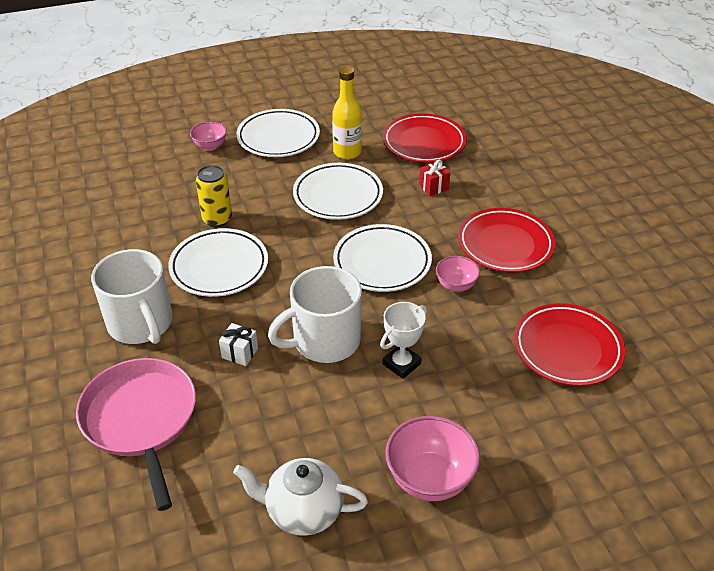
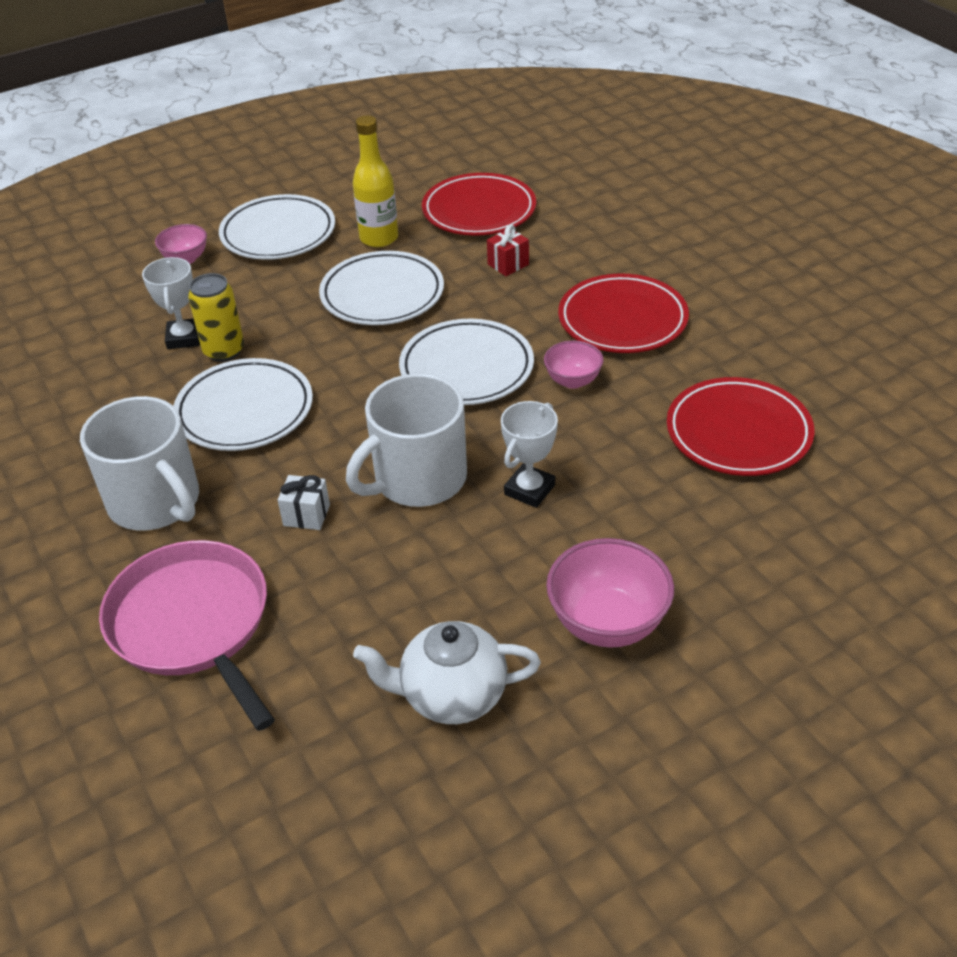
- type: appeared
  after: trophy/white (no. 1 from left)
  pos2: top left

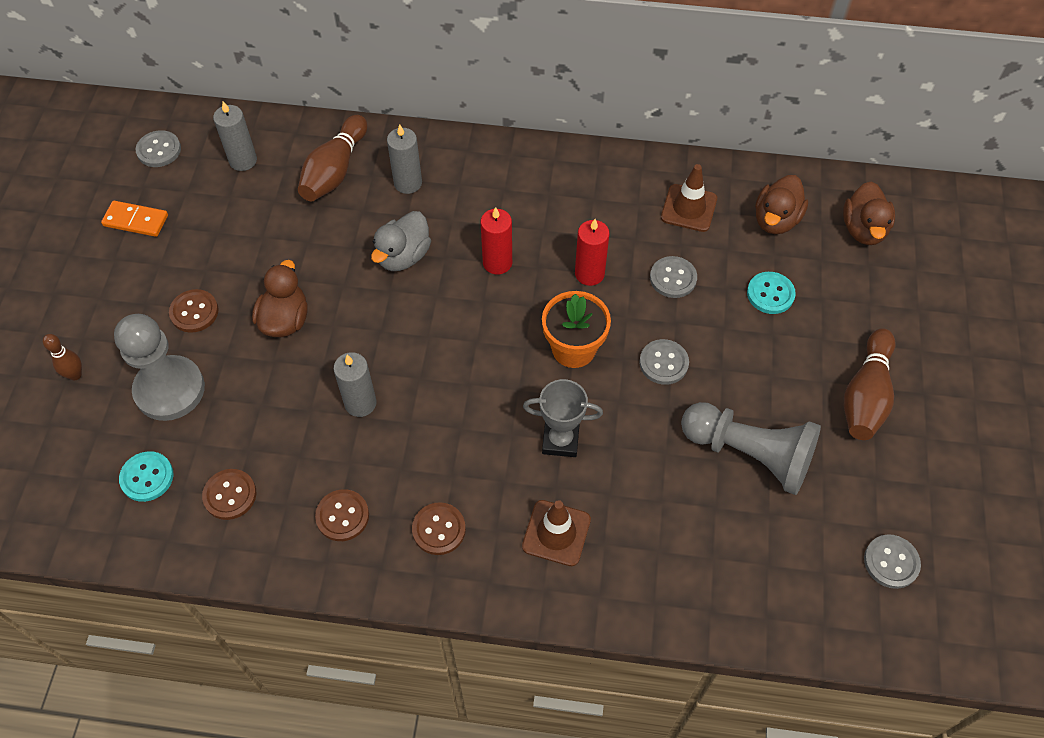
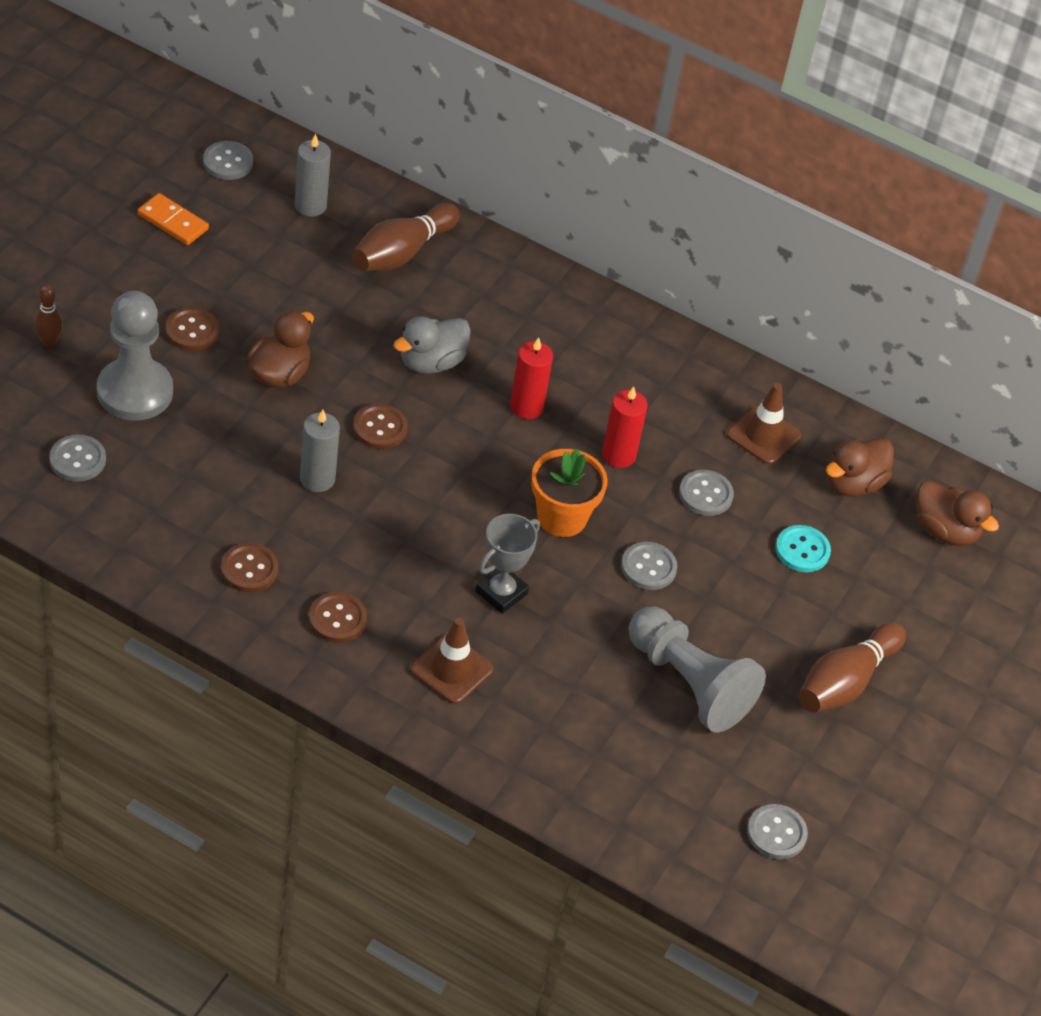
- type: colour
  before: button/turquoise (no. 1 from left)
  after: button/grey (no. 1 from left)
  pos1: middle left
  pos2: middle left
- type: relocated
  before: button/brown (no. 2 from left in the first image)
  after: button/brown (no. 4 from left)
  pos1: bottom left
  pos2: centre
- type: spun
  before: trophy/grey
  pos1: centre
  pos2: centre
  turn: -75
- type: spun
  before: duck/brown (no. 3 from left)
  pos1: top right
  pos2: middle right
  turn: -75
- type: missing
  before: candle/grey (no. 3 from left)
  pos1: top centre

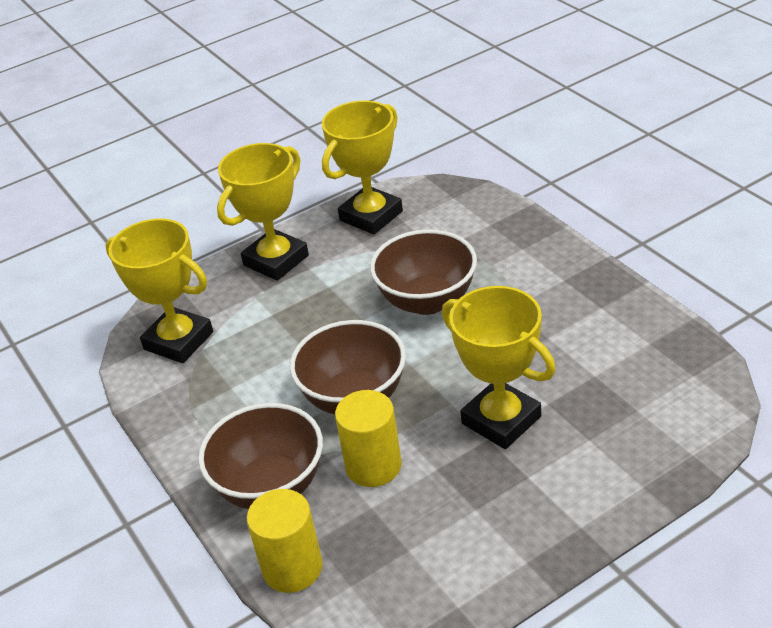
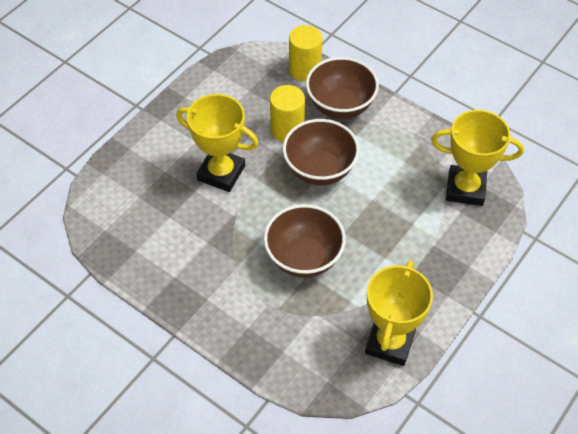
- type: missing
  before: trophy/yellow (no. 2 from left)
  pos1: centre

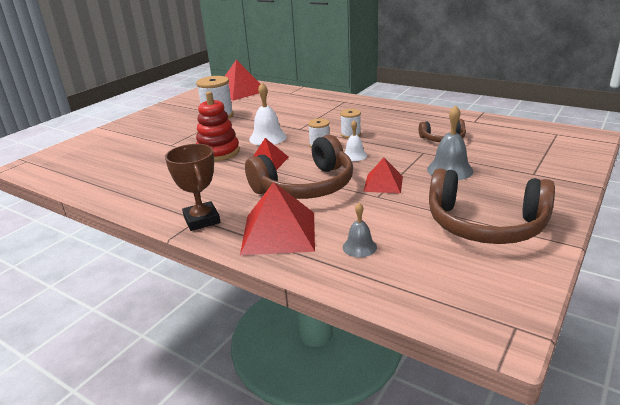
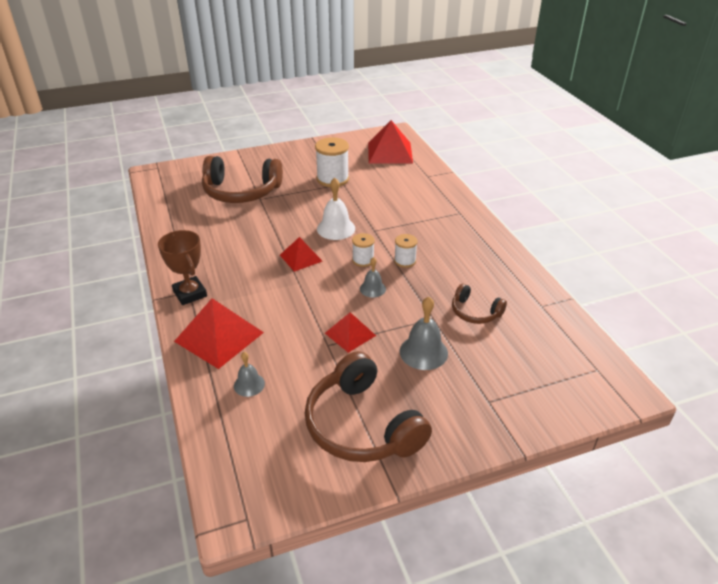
- type: spun
  before: trophy/brown
  pos1: middle left
  pos2: middle left
  turn: -45
- type: relocated
  before: headphones/brown (no. 1 from left)
  pos1: centre
  pos2: top centre
- type: colour
  before: bell/white (no. 2 from left)
  after: bell/grey (no. 2 from left)
  pos1: centre
  pos2: centre
- type: missing
  before: stacking toy/red
  pos1: top centre

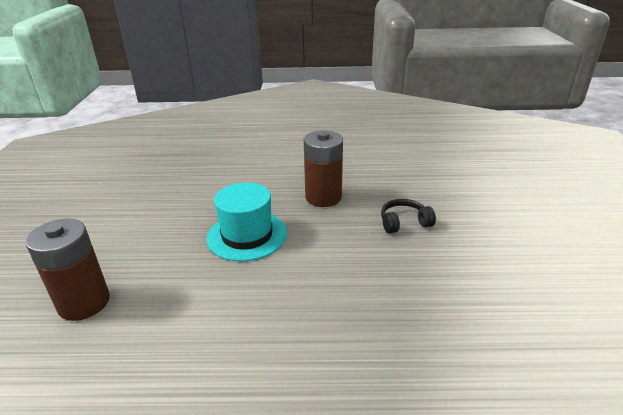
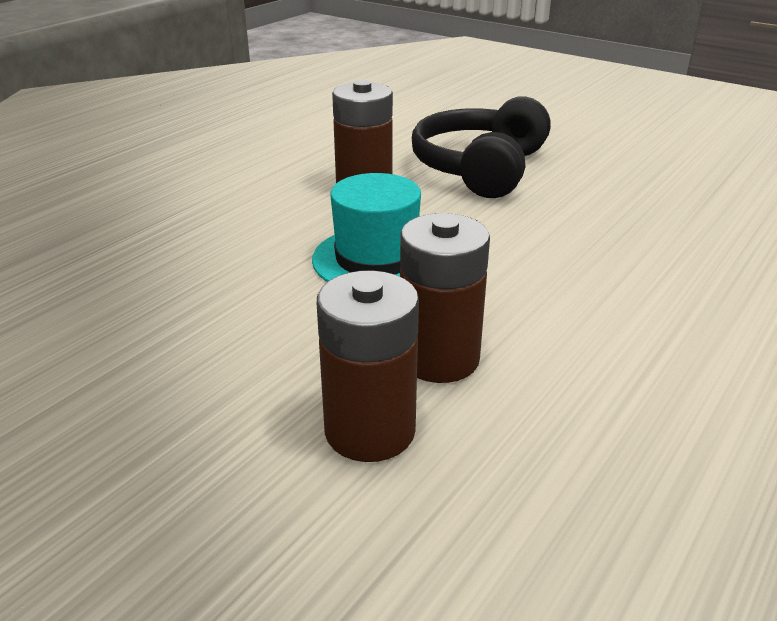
- type: appeared
  after: battery/brown (no. 3 from left)
  pos2: centre
- type: size
  before: headphones/black
  pos1: centre
  pos2: top centre
  scale: 2.14

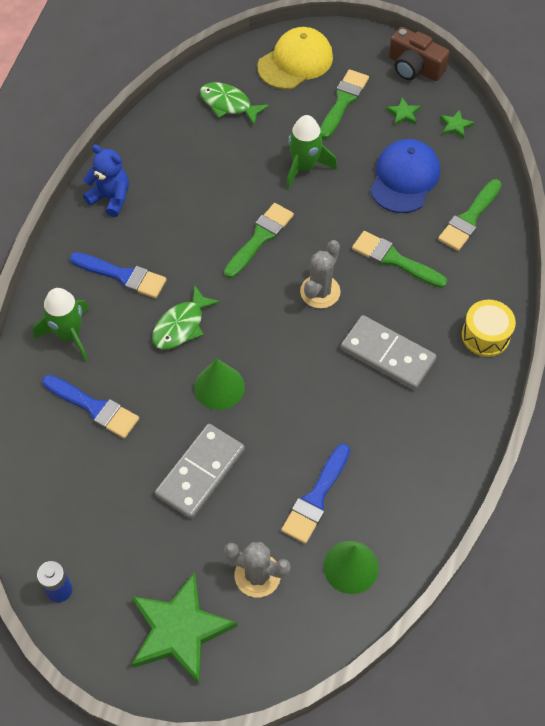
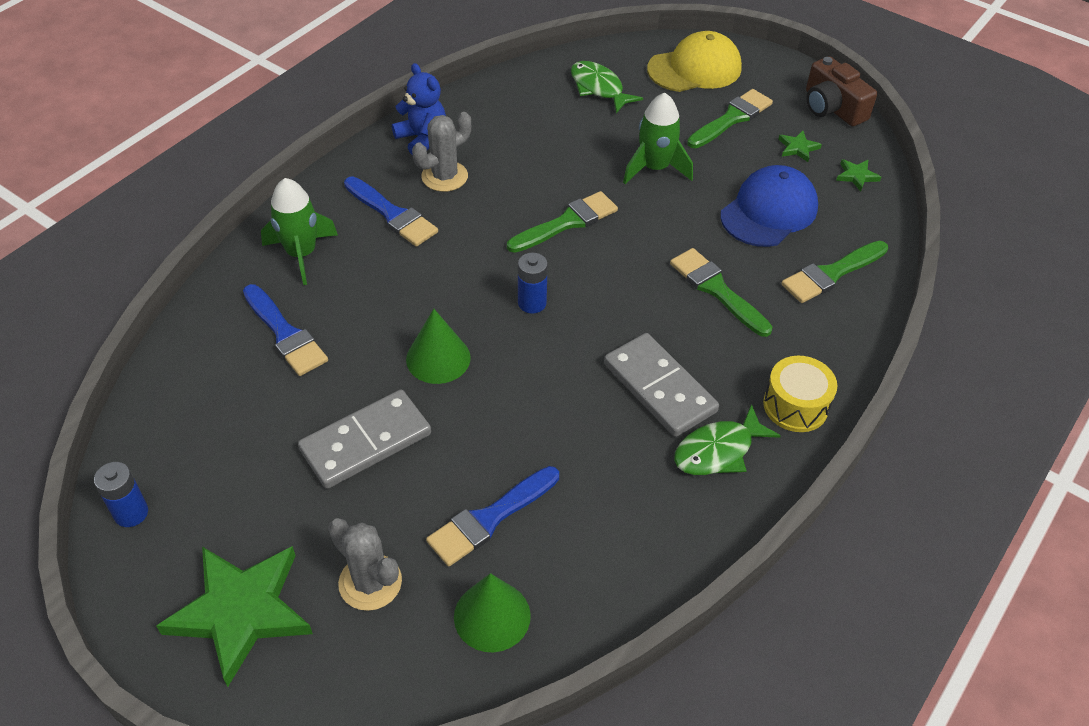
- type: relocated
  before: cactus/grey (no. 2 from left)
  pos1: centre
  pos2: top centre
- type: appeared
  after: battery/blue (no. 2 from left)
  pos2: centre
- type: relocated
  before: fish/green (no. 1 from left in the first image)
  after: fish/green (no. 2 from left)
  pos1: centre
  pos2: middle right

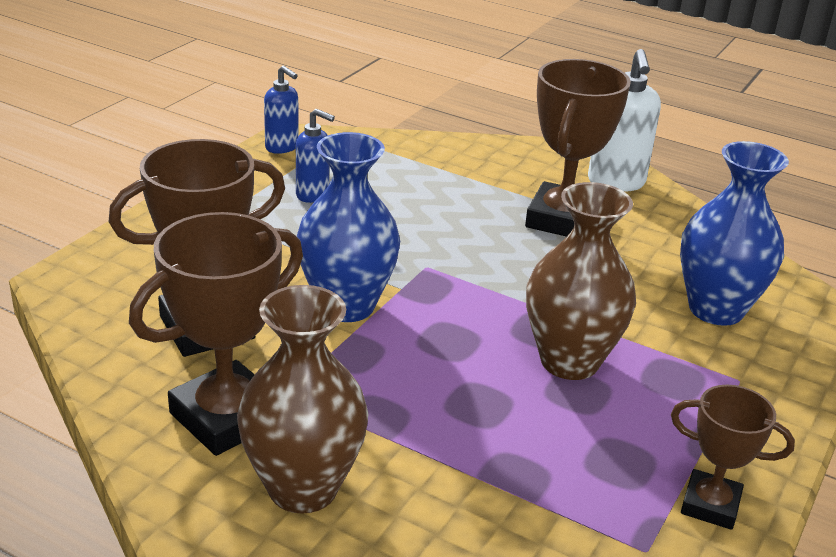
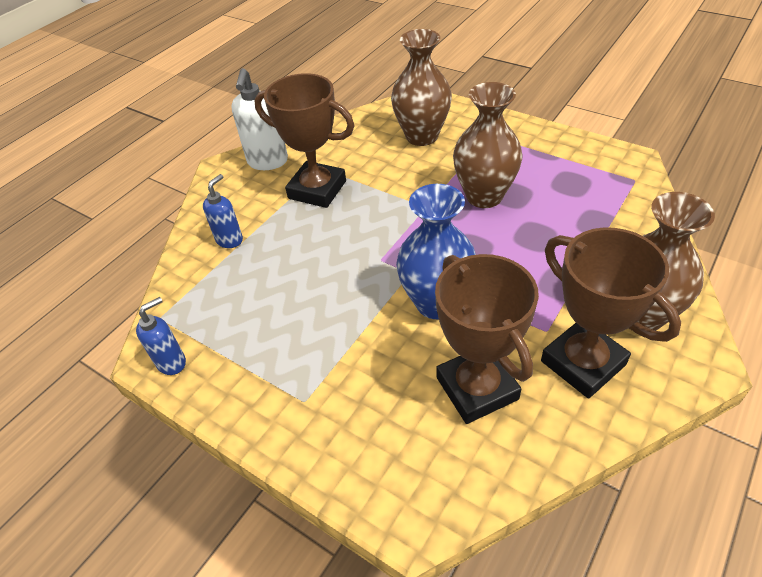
- type: relocated
  before: soap dispenser/blue (no. 2 from left)
  pos1: top centre
  pos2: middle left
- type: spun
  before: soap dispenser/white
  pos1: top right
  pos2: top centre
  turn: 90
- type: colour
  before: vase/blue (no. 2 from left)
  after: vase/brown (no. 1 from left)
  pos1: middle right
  pos2: top centre
- type: missing
  before: trophy/brown (no. 4 from left)
  pos1: bottom right

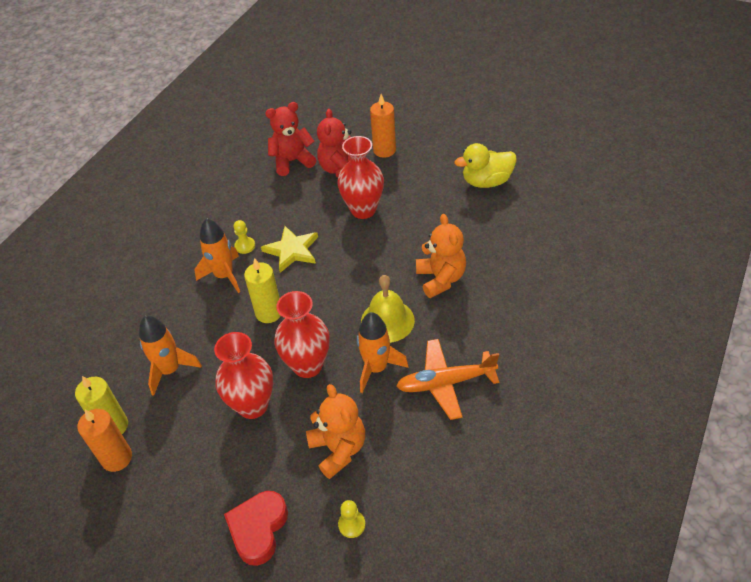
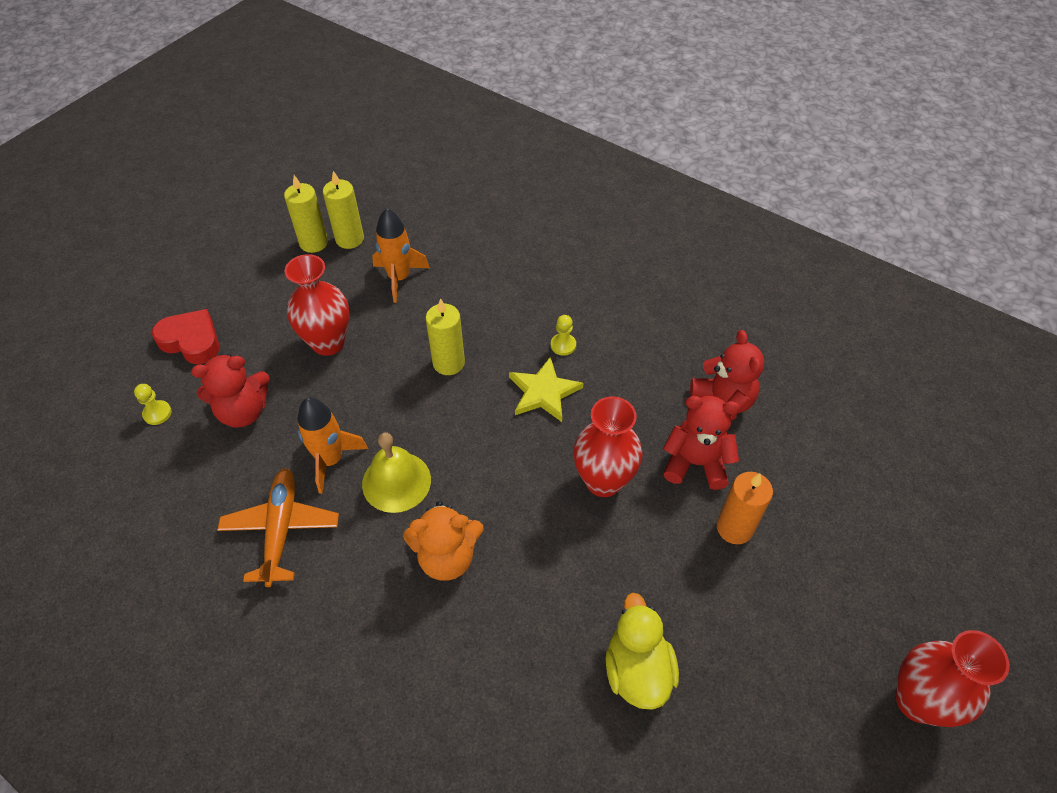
- type: colour
  before: teddy bear/orange (no. 1 from left)
  after: teddy bear/red (no. 1 from left)
  pos1: bottom centre
  pos2: middle left
- type: colour
  before: candle/orange (no. 1 from left)
  after: candle/yellow (no. 1 from left)
  pos1: bottom left
  pos2: top left
- type: relocated
  before: vase/red (no. 2 from left in the first image)
  after: vase/red (no. 3 from left)
  pos1: centre
  pos2: bottom right
- type: missing
  before: rocket/orange (no. 2 from left)
  pos1: middle left

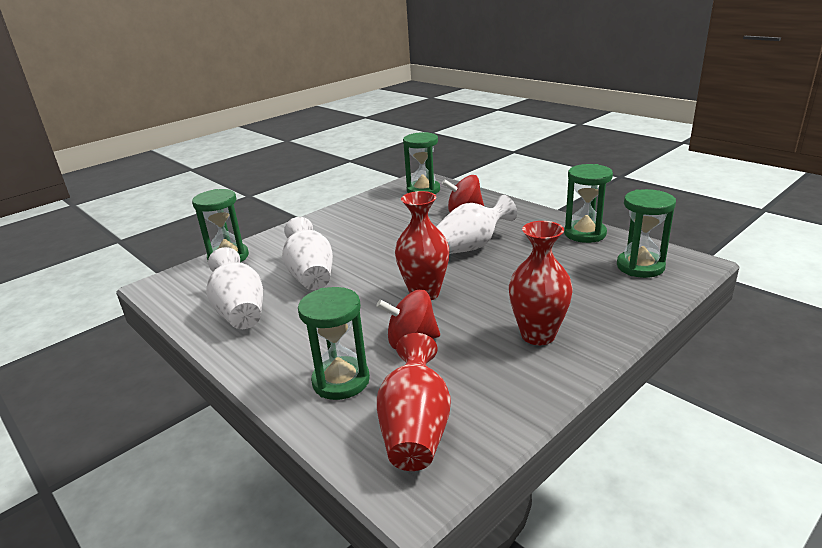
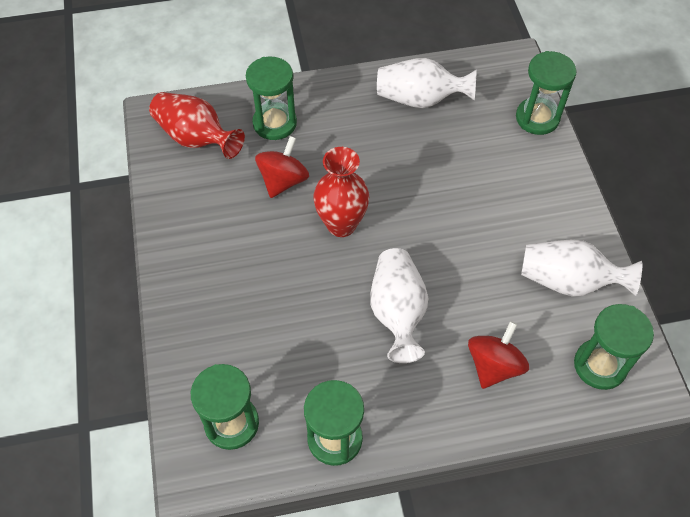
- type: relocated
  before: vase/white (no. 2 from left in the first image)
  after: vase/white (no. 3 from left)
  pos1: centre
  pos2: middle right
- type: missing
  before: vase/red (no. 3 from left)
  pos1: centre

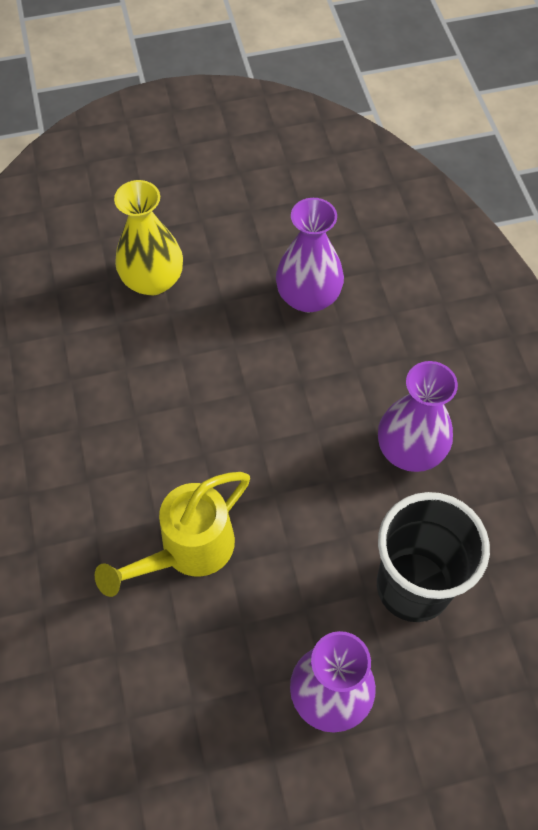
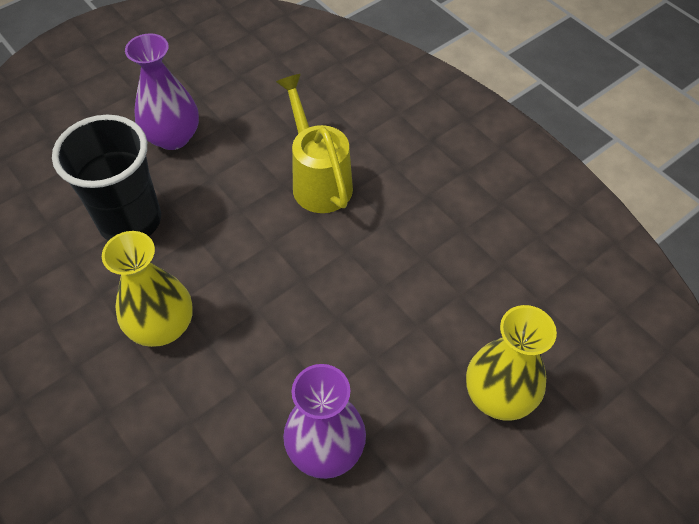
- type: colour
  before: vase/purple (no. 3 from left)
  after: vase/yellow (no. 1 from left)
  pos1: middle right
  pos2: middle left
- type: spun
  before: watering can/yellow
  pos1: middle left
  pos2: top centre
  turn: -45

